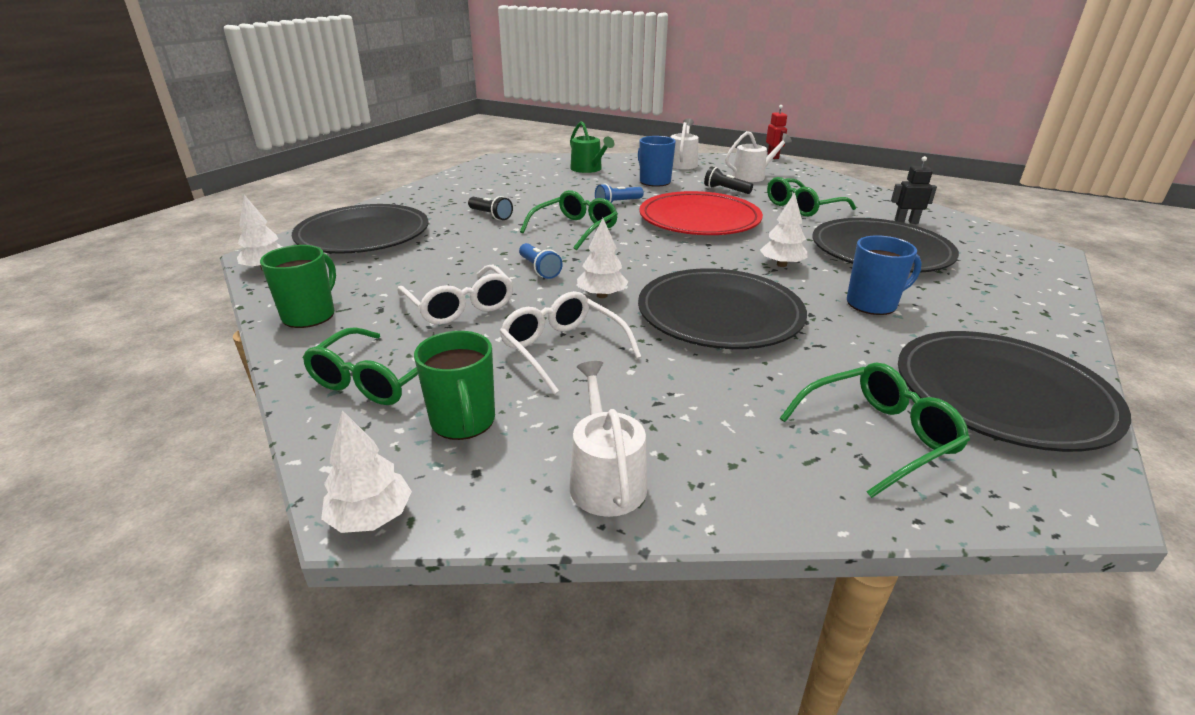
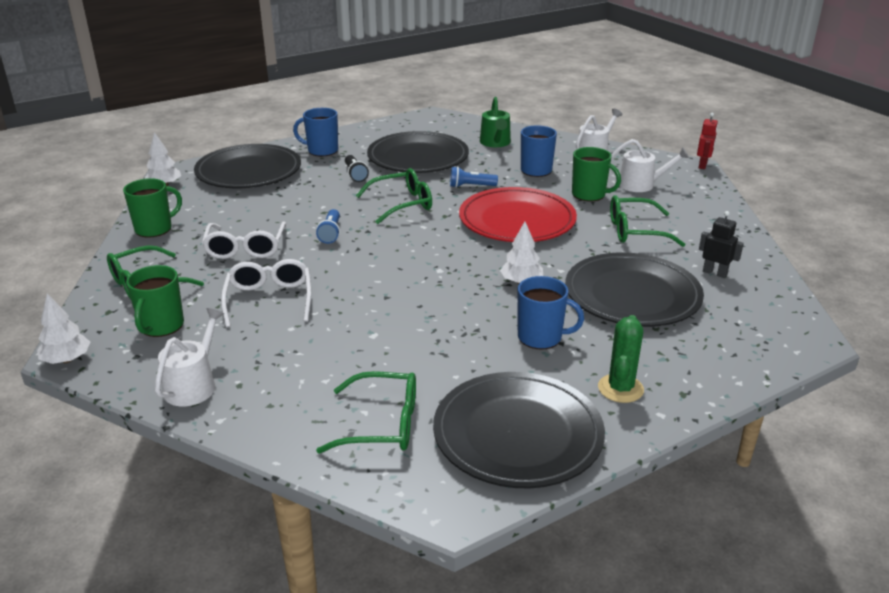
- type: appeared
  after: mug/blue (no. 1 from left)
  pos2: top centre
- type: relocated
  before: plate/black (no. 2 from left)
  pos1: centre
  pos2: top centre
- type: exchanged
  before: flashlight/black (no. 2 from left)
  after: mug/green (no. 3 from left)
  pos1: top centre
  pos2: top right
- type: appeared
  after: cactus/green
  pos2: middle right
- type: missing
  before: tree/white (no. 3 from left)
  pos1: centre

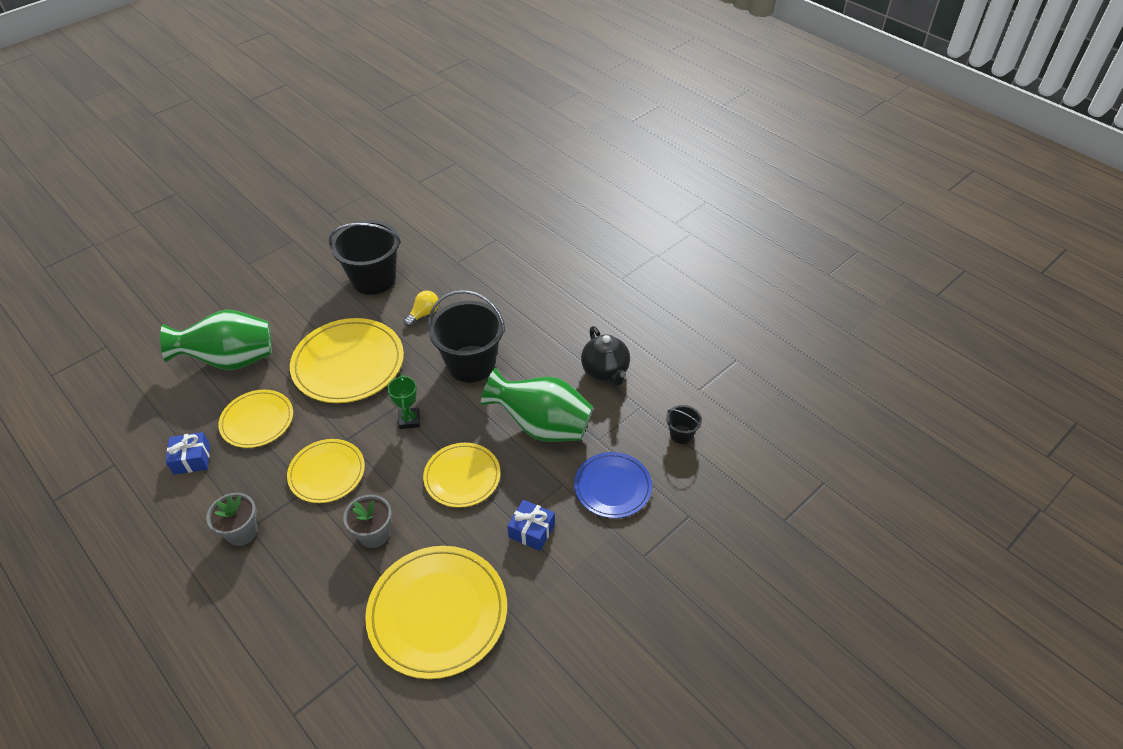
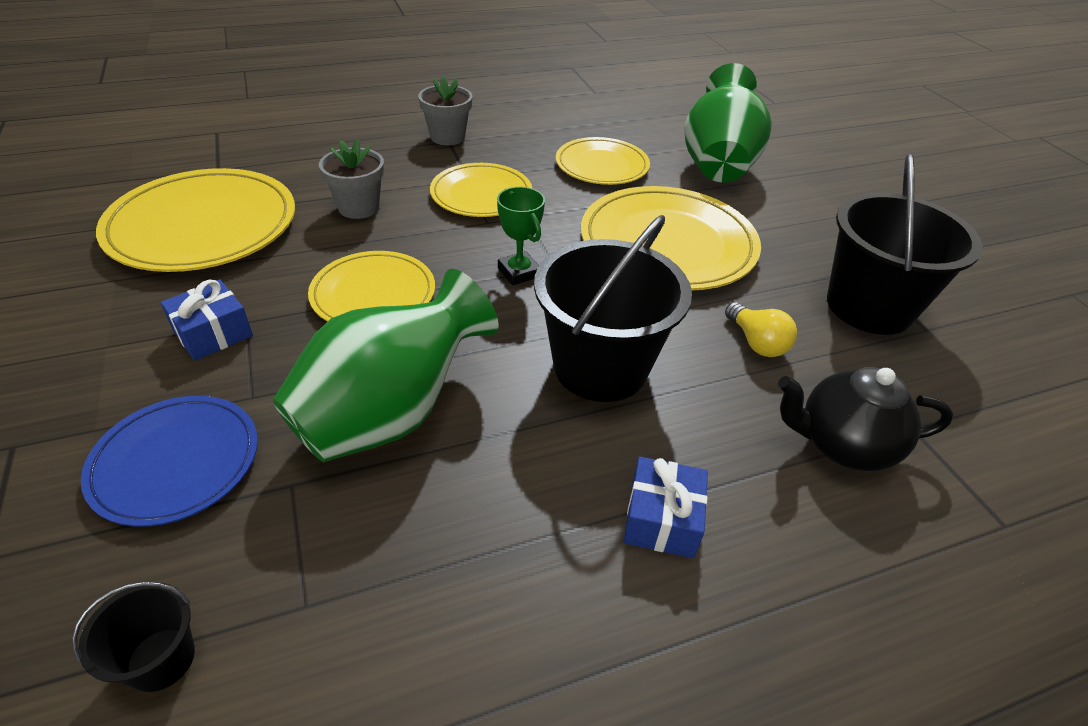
- type: spun
  before: trophy/green
  pos1: centre
  pos2: top centre
  turn: 45
- type: relocated
  before: gift/blue (no. 1 from left in the first image)
  after: gift/blue (no. 2 from left)
  pos1: middle left
  pos2: bottom centre
- type: relocated
  before: teapot/black
  pos1: centre
  pos2: middle right

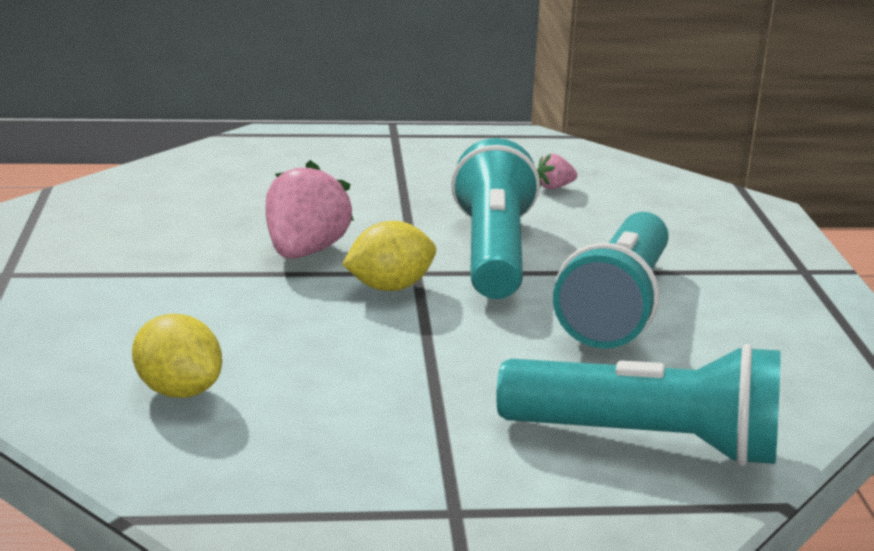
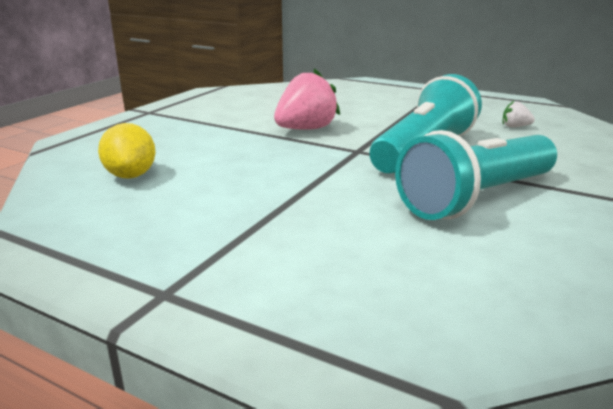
- type: colour
  before: strawberry/pink (no. 2 from left)
  after: strawberry/white
  pos1: top centre
  pos2: top right
- type: missing
  before: lemon/yellow (no. 2 from left)
  pos1: centre
- type: missing
  before: flashlight/turquoise (no. 3 from left)
  pos1: bottom right

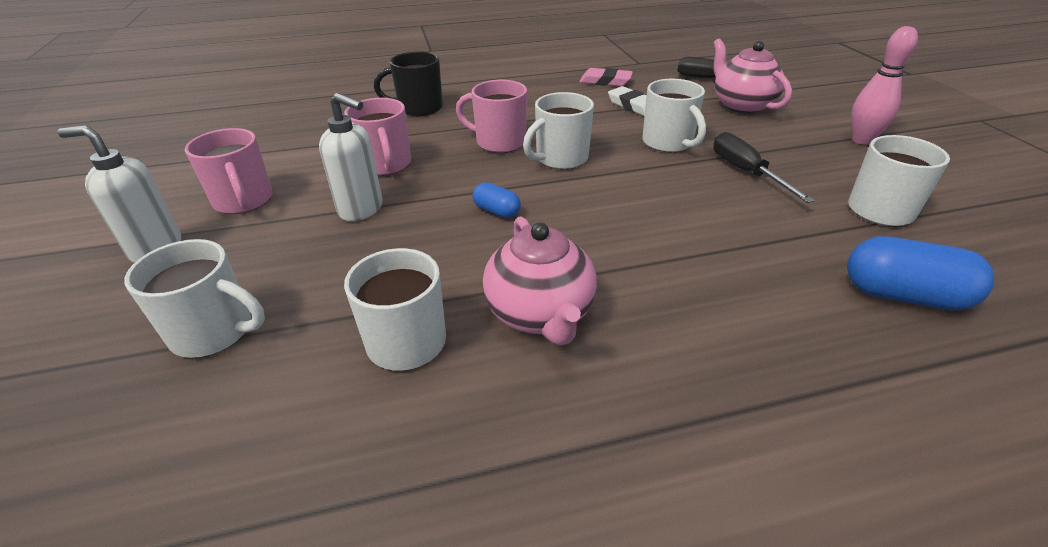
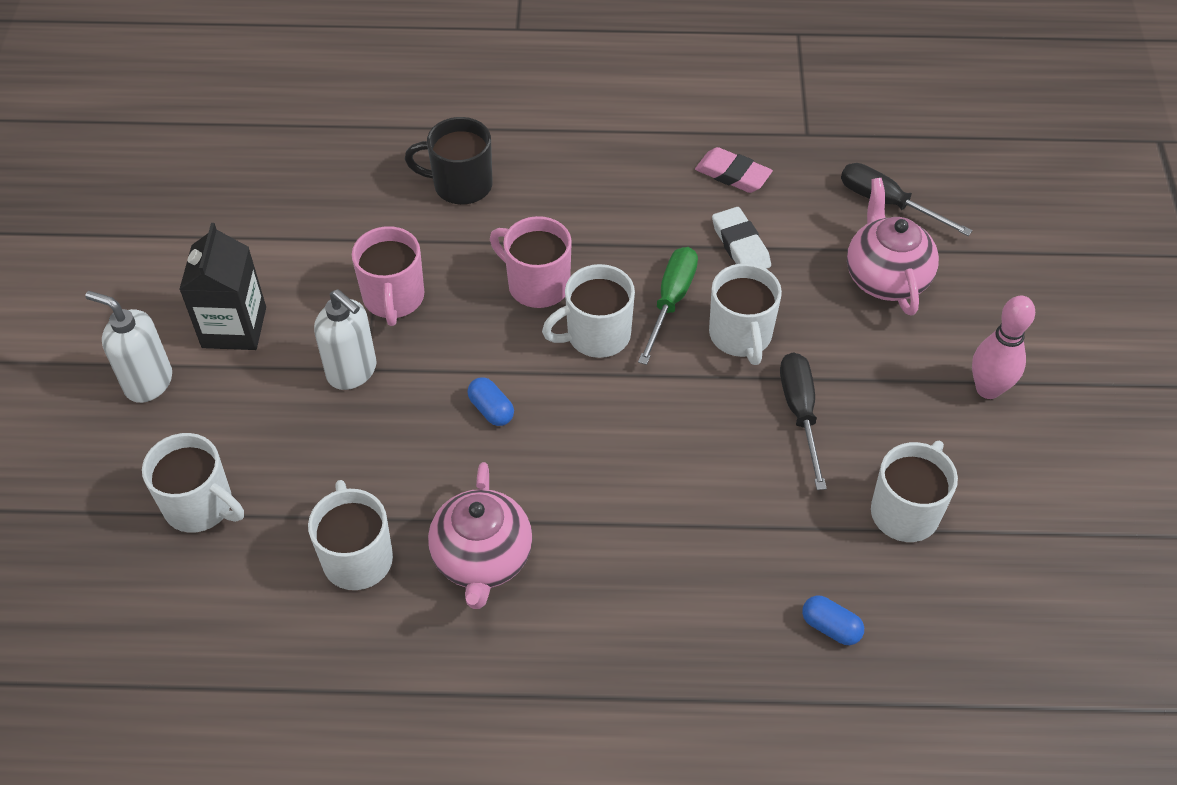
- type: exchanged
  before: mug/pink (no. 1 from left)
  after: carton/black
  pos1: top left
  pos2: middle left
- type: appeared
  after: screwdriver/green
  pos2: centre
- type: size
  before: capsule/blue (no. 2 from left)
  pos1: middle right
  pos2: bottom right
  scale: 0.55

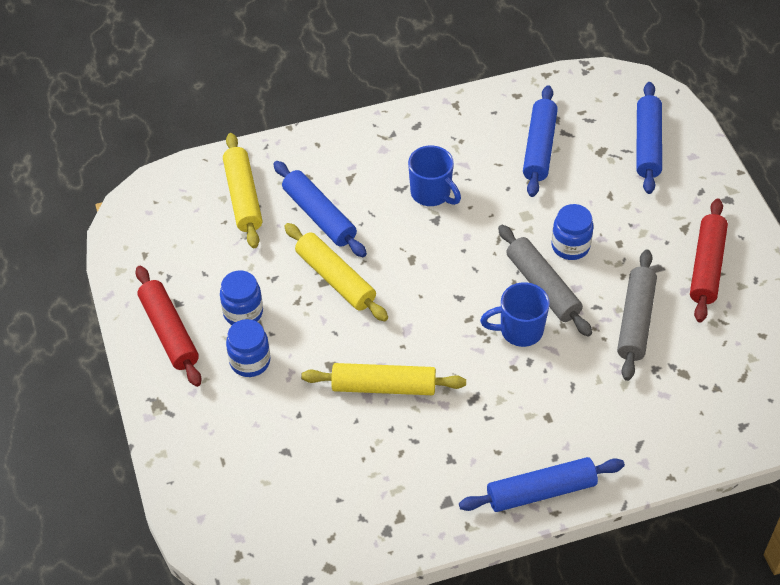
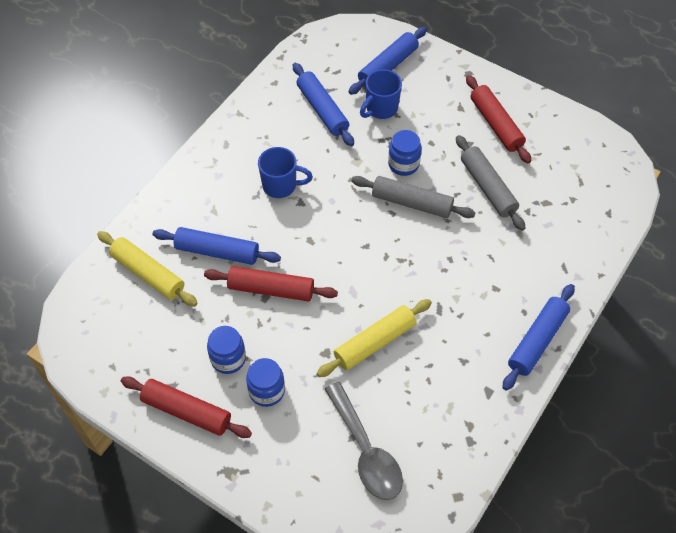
- type: colour
  before: rolling pin/yellow (no. 2 from left)
  after: rolling pin/red (no. 2 from left)
  pos1: centre
  pos2: centre
- type: appeared
  after: spoon/grey
  pos2: bottom centre
- type: spun
  before: rolling pin/blue (no. 4 from left in the first image)
  pos1: top right
  pos2: top centre
  turn: 75
- type: relocated
  before: mug/blue (no. 2 from left)
  pos1: centre
  pos2: top centre

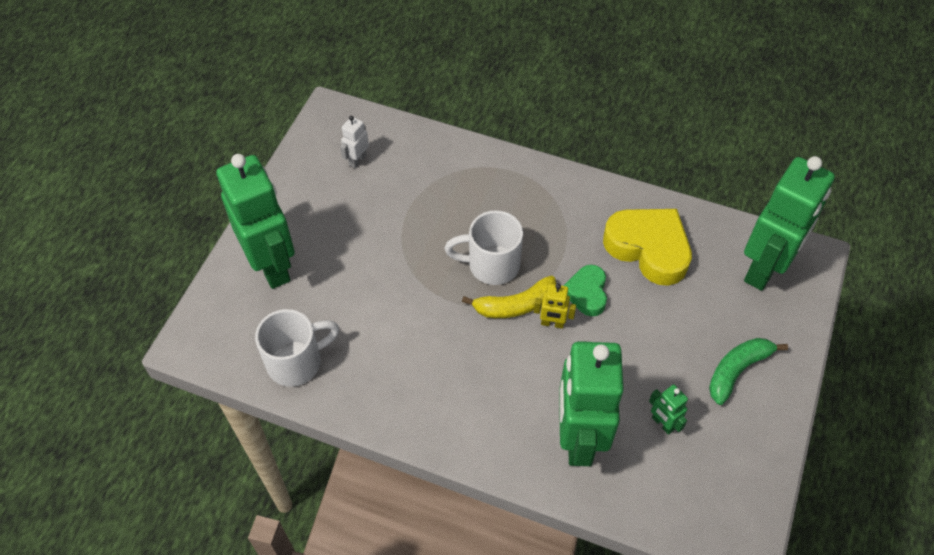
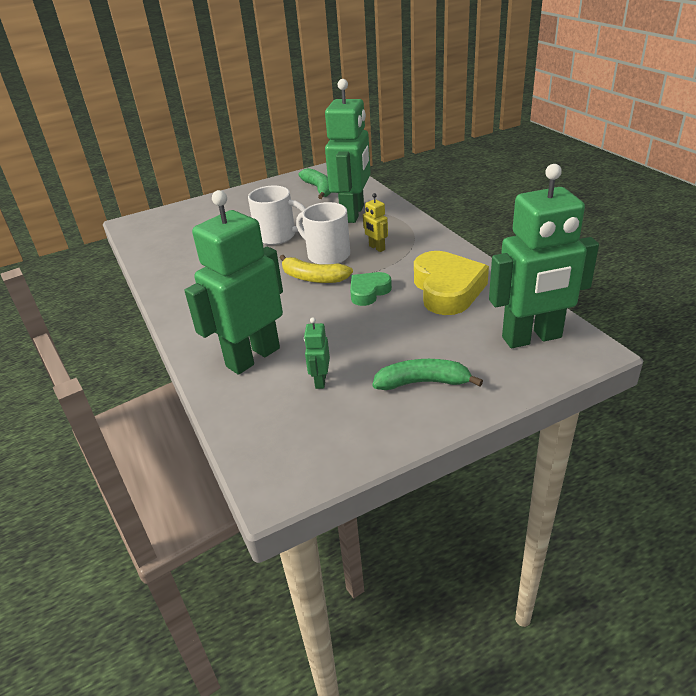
- type: relocated
  before: mug/white (no. 1 from left)
  pos1: middle left
  pos2: top centre
- type: exchanged
  before: robot/white
  after: banana/green (no. 1 from left)
  pos1: top centre
  pos2: top centre
- type: relocated
  before: robot/green (no. 1 from left in the first image)
  after: robot/green (no. 3 from left)
  pos1: middle left
  pos2: top centre
- type: relocated
  before: robot/yellow
  pos1: centre
  pos2: top centre

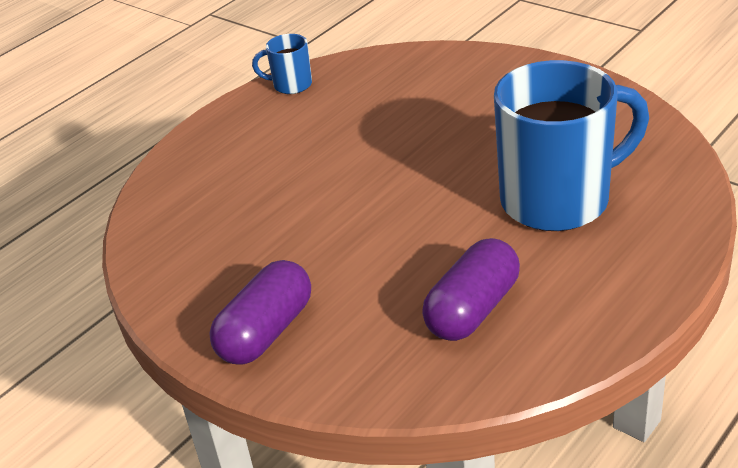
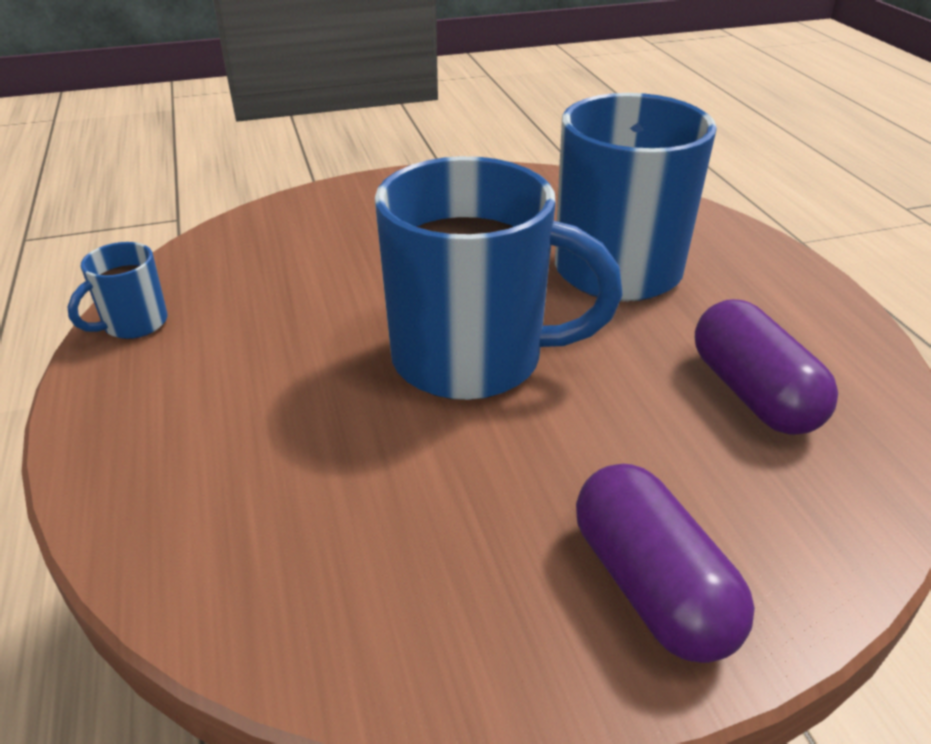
- type: appeared
  after: mug/blue (no. 2 from left)
  pos2: centre

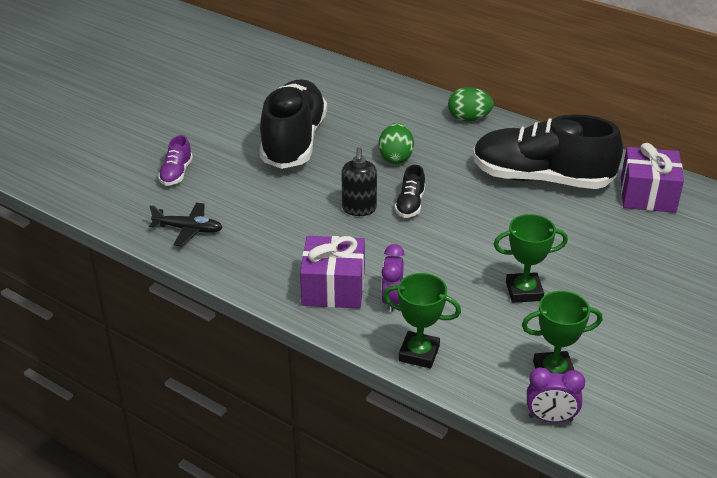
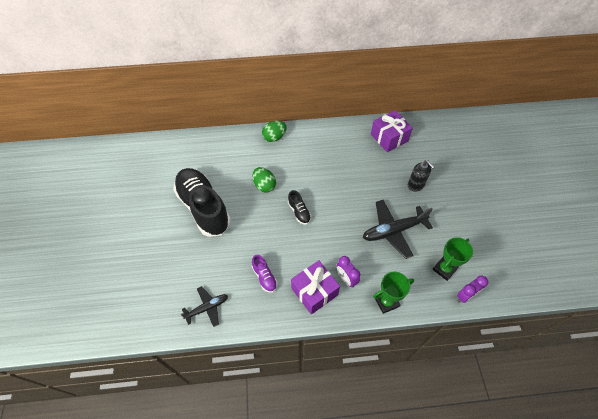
- type: relocated
  before: shoe/purple
  pos1: middle left
  pos2: centre
- type: exchanged
  before: trophy/green (no. 2 from left)
  after: plane/black (no. 2 from left)
  pos1: middle right
  pos2: centre
- type: relocated
  before: soap dispenser/black
  pos1: centre
  pos2: middle right
- type: missing
  before: shoe/black (no. 3 from left)
  pos1: top right

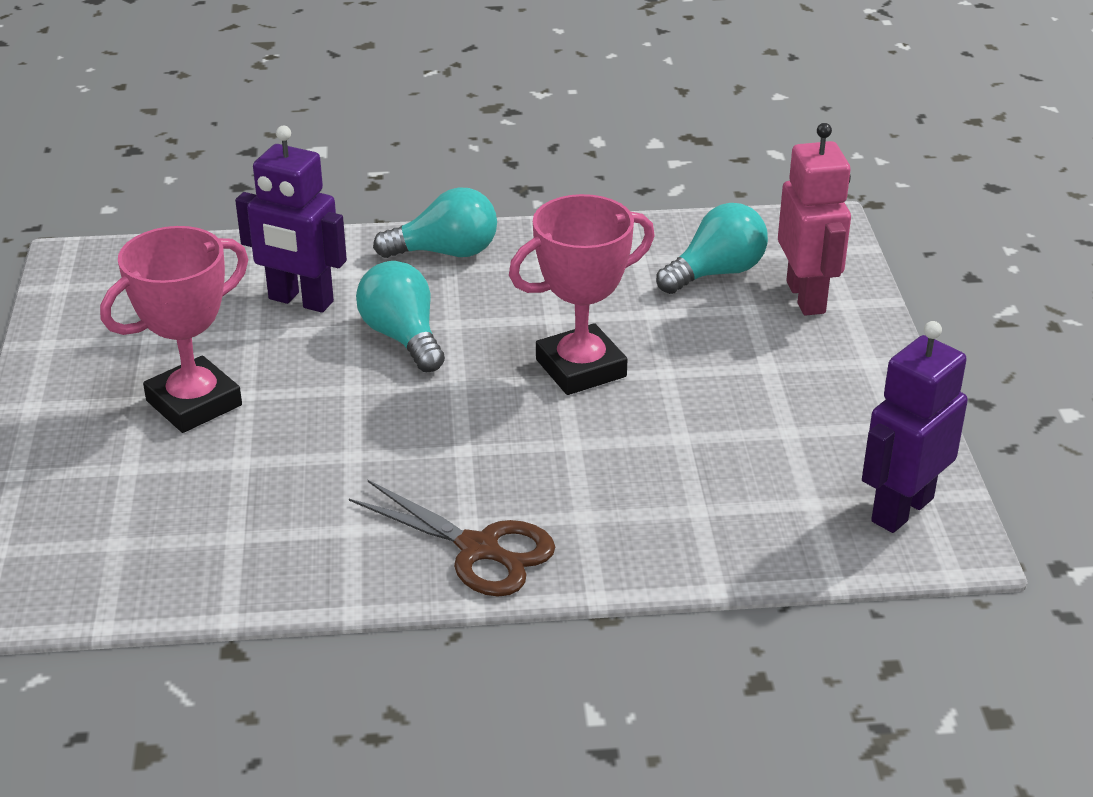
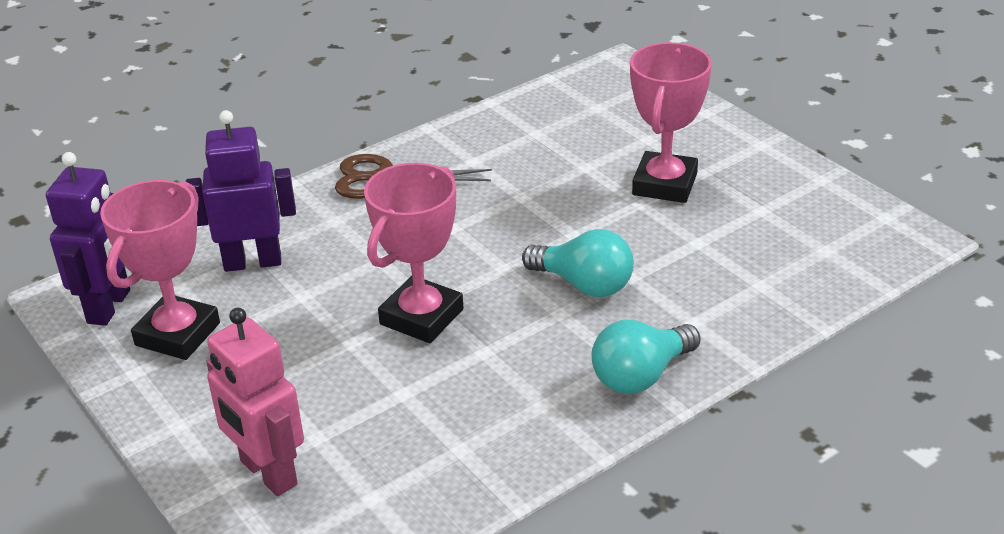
- type: appeared
  after: trophy/pink (no. 1 from left)
  pos2: middle left
- type: relocated
  before: robot/purple (no. 1 from left in the first image)
  after: robot/purple (no. 2 from left)
  pos1: top left
  pos2: middle left
- type: missing
  before: light bulb/turquoise (no. 3 from left)
  pos1: top centre

